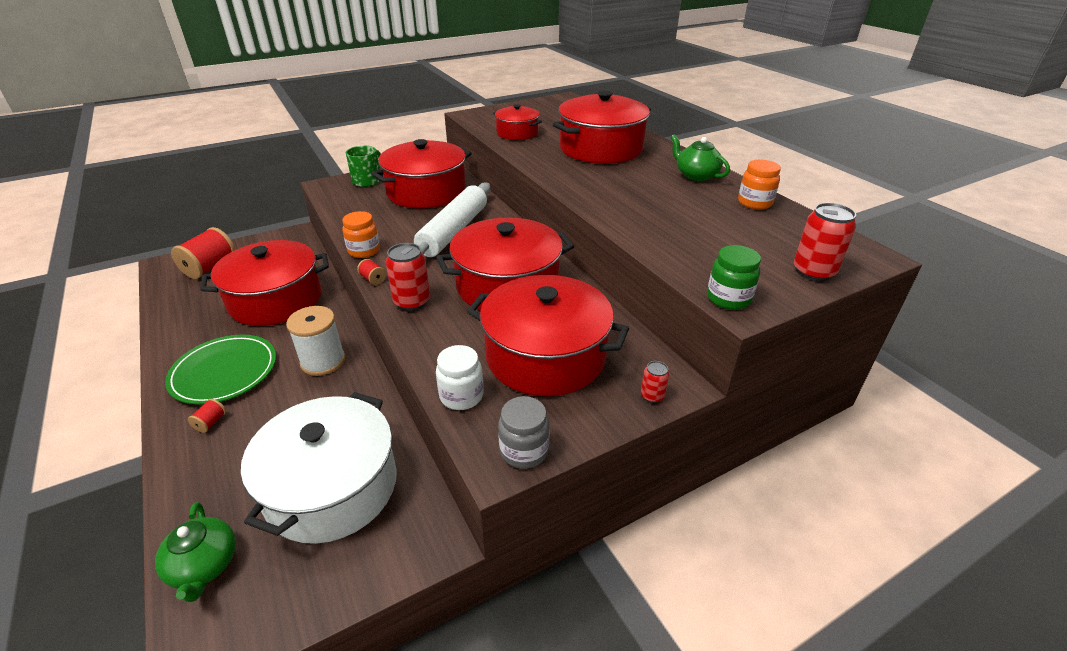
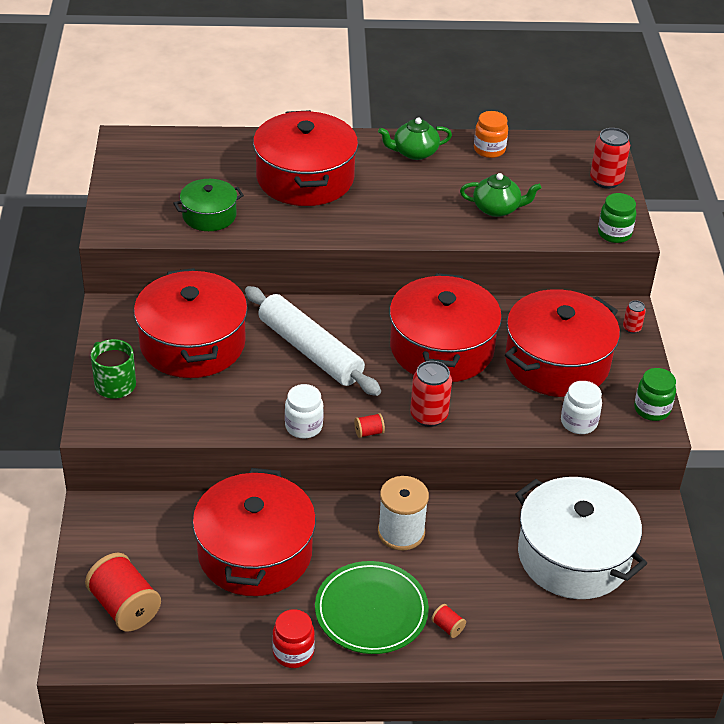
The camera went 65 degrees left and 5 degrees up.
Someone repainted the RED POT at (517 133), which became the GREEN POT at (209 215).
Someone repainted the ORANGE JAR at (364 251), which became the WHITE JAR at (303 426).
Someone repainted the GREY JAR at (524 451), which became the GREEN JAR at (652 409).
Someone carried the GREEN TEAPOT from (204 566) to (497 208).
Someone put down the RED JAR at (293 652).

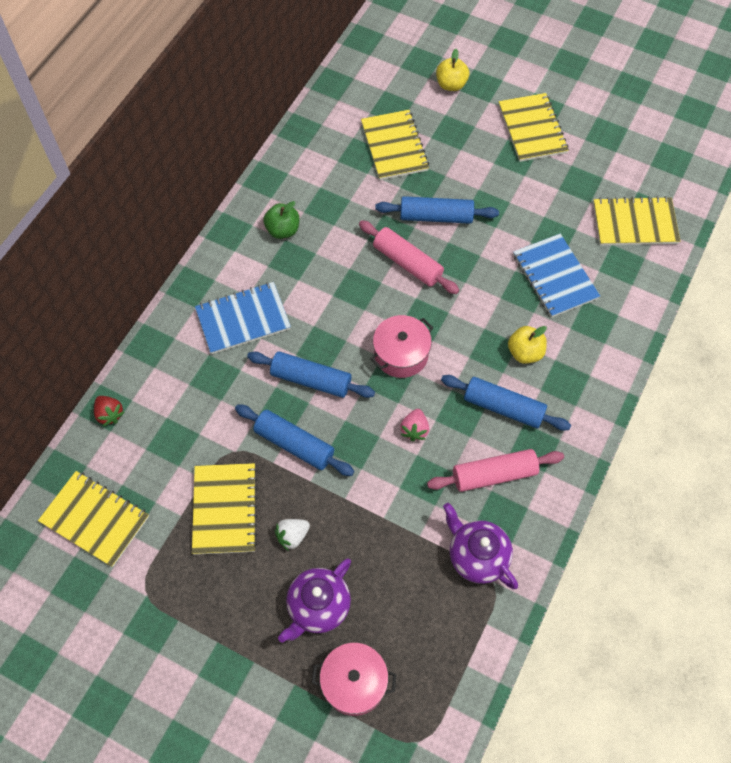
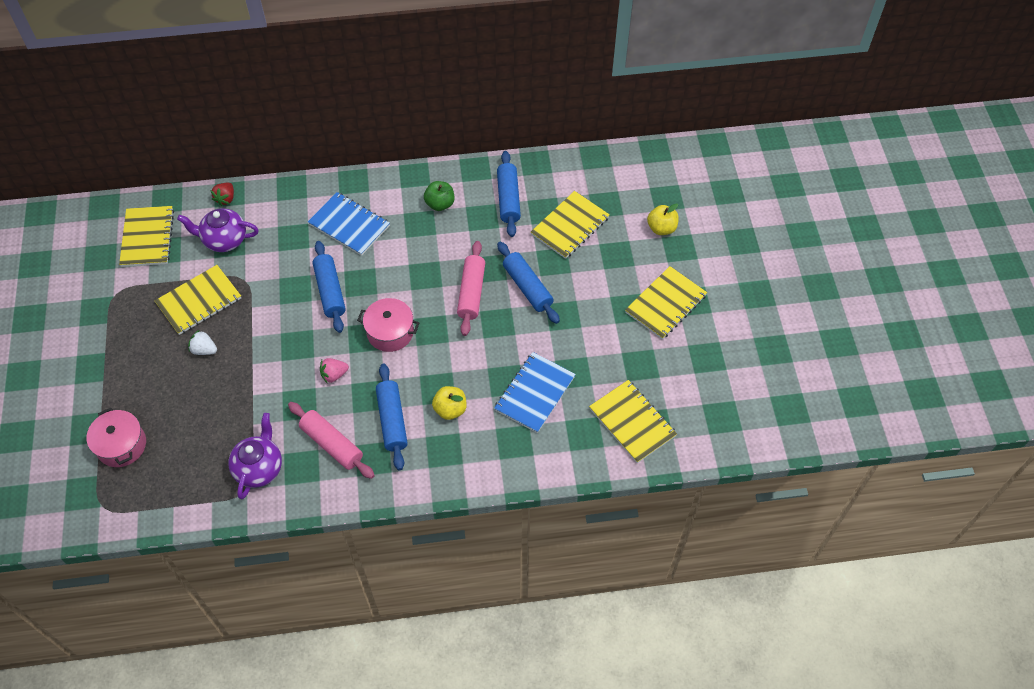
The camera went 55 degrees right and 5 degrees down.
Someone carried the BLUE ROLLING PIN from (294 444) to (508 199).
Someone carried the PURPLE TEAPOT from (318 607) to (224 240).

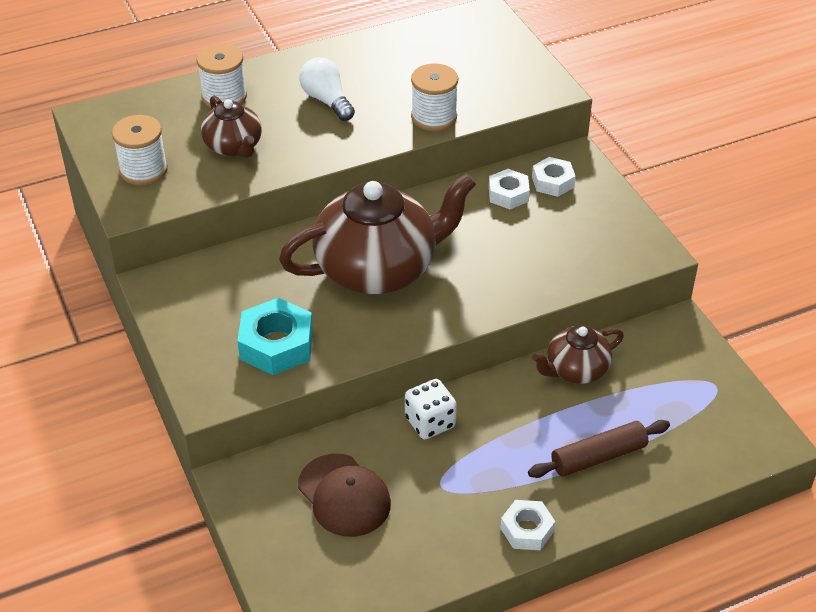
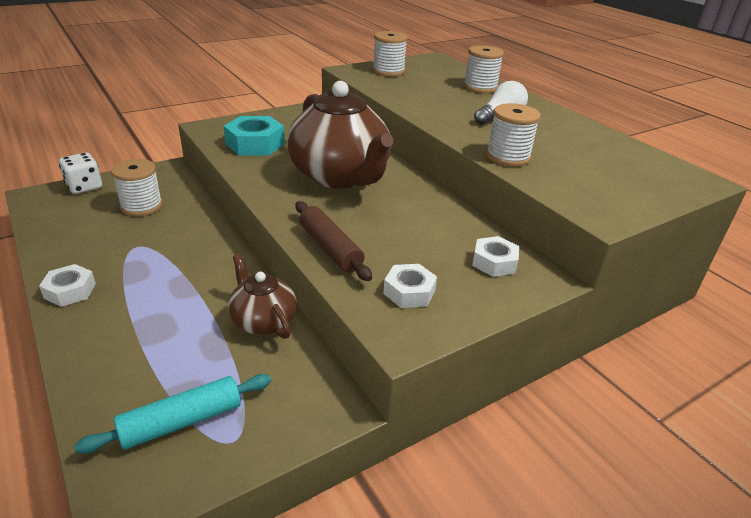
The camera went 80 degrees right and 10 degrees down.
Someone took away the BROWN TEAPOT at (234 147).
Someone carried the WHITE NUT from (508 194) to (409 292).
Someone carried the WHITE DICE from (430 422) to (84 187).
Someone carried the BROWN ROLLING PIN from (598 457) to (330 248).
Someone swapped the BROWN CAP at (344 495) for the WHITE SPOOL at (141 206).
Someone put down the TURQUOISE ROLLING PIN at (182 422).

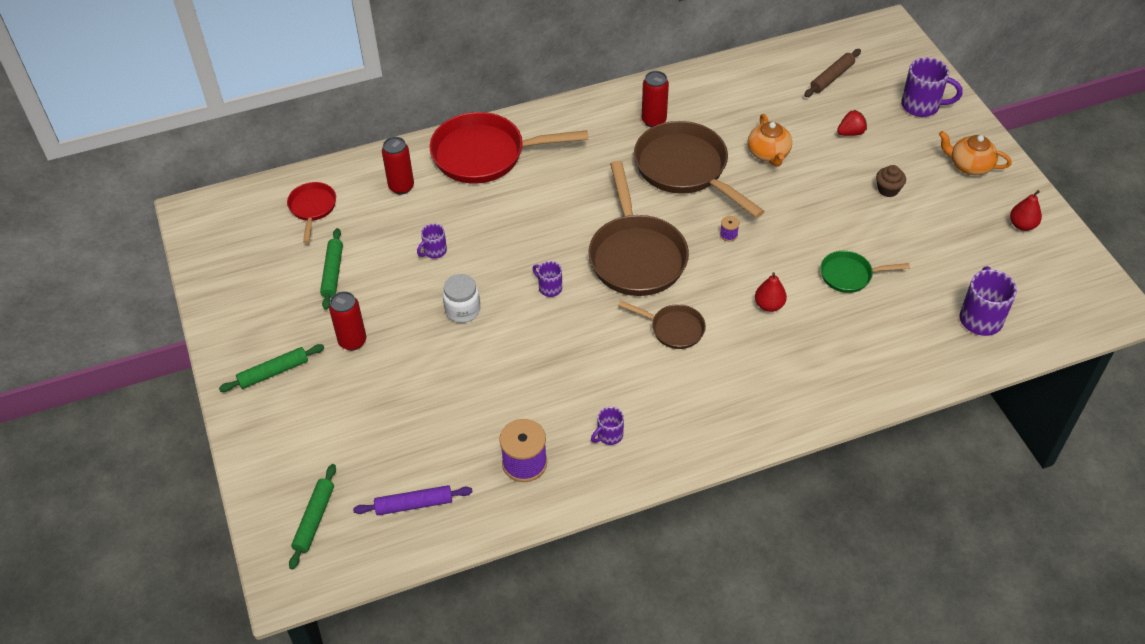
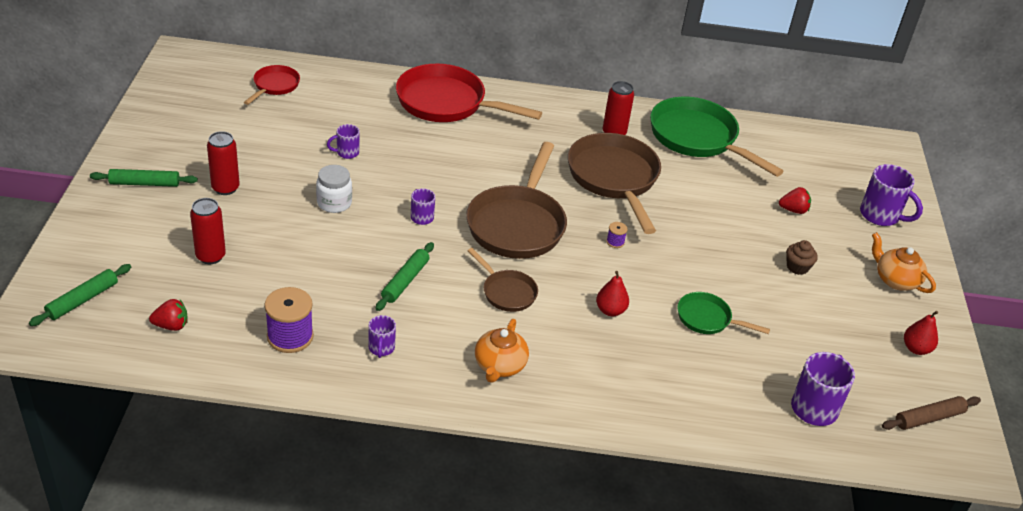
The camera went 20 degrees right and 10 degrees down.
Someone carried the BROWN ROLLING PIN from (832 77) to (929 418).
Someone carried the ORANGE TEAPOT from (768 154) to (499 366).
Someone carried the RED CAN from (401 187) to (210 256).
Someone carried the GREEN ROLLING PIN from (333 272) to (405 281).
Someone rotated the PURPLE MUG at (609 435) by 75 degrees counterclockwise.
Someone swapped the PURPLE ROLLING PIN at (414 504) for the RED STRAWBERRY at (171 325).
Someone put down the GREEN PAN at (697 138).

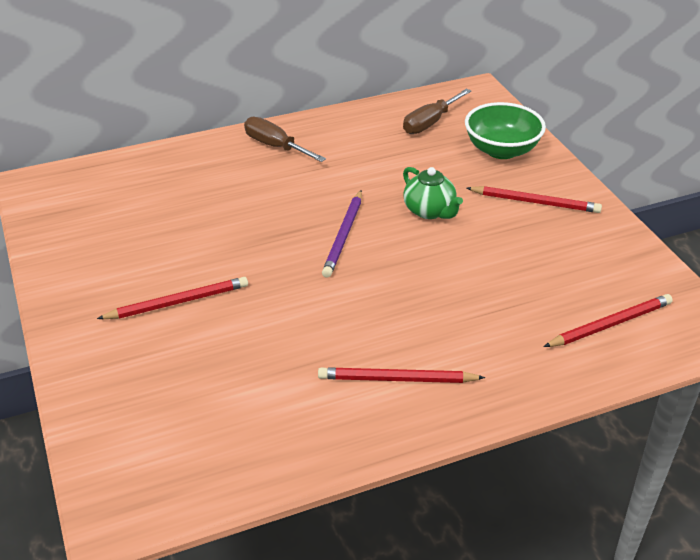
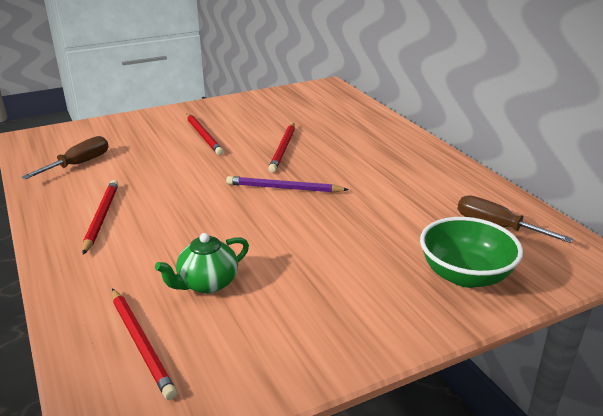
The camera went 85 degrees right and 10 degrees down.
Someone carried the BROWN SCREWDRIVER from (275 146) to (79 164).
Someone carried the GREEN TEAPOT from (429 211) to (207 283).
Someone carried the RED PENCIL from (535 202) to (283 149).

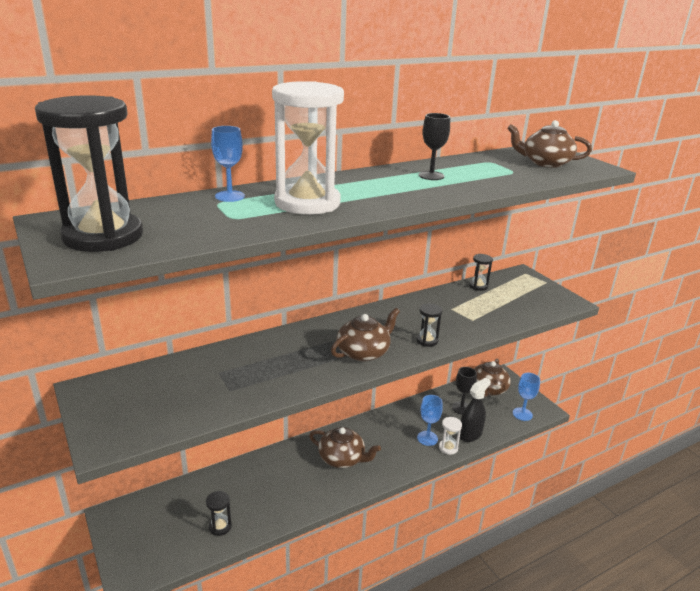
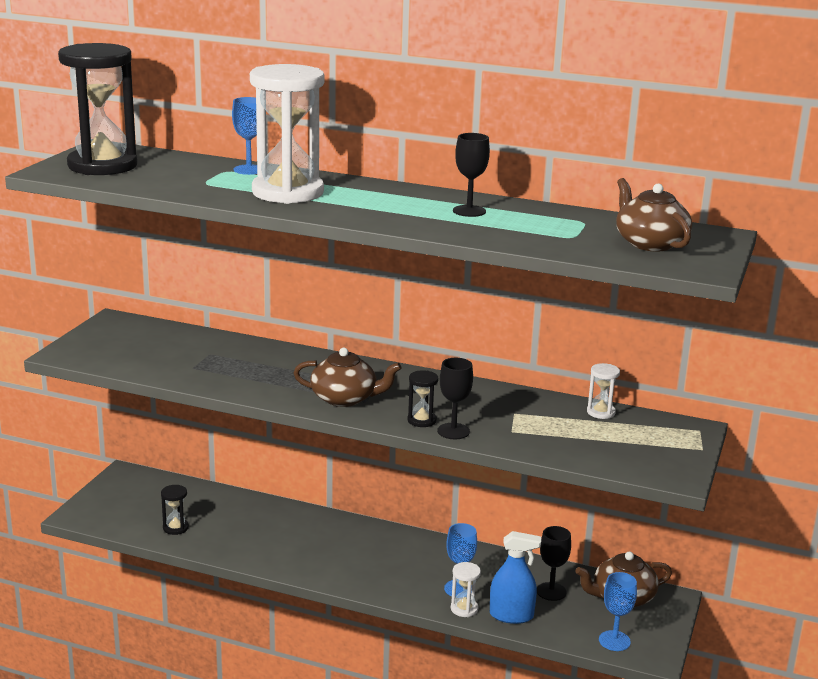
The camera went 50 degrees right and 5 degrees down.
Someone repainted the BLACK HOURGLASS at (478 286), which became the WHITE HOURGLASS at (601 412).
Someone repainted the BLACK SPRAY BOTTLE at (470 434), which became the BLUE SPRAY BOTTLE at (511 615).
Someone took away the BROWN TEAPOT at (342 458).
Someone put down the BLACK GOBLET at (453 431).

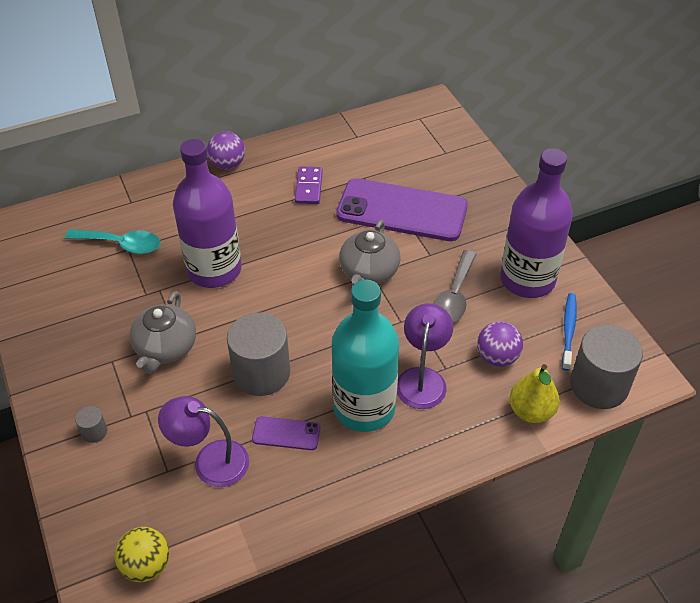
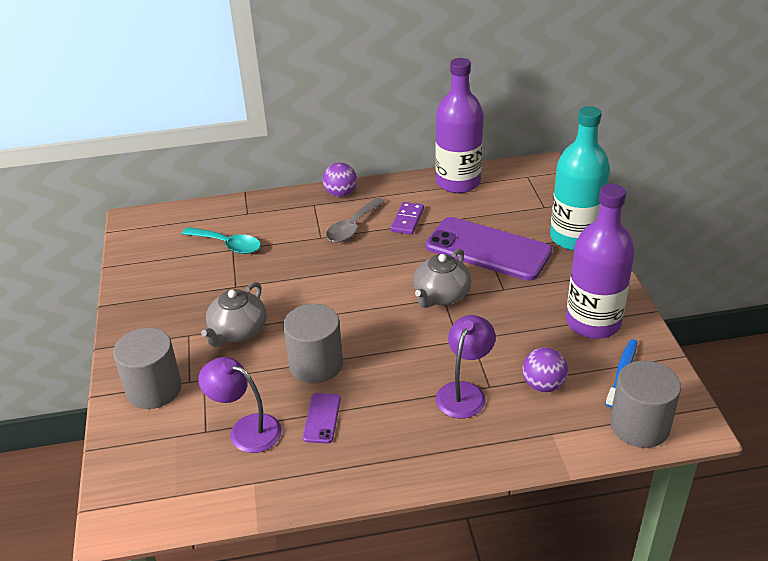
The camera went 15 degrees right and 10 degrees down.
Someone carried the PURPLE BOTTLE from (214 270) to (458 182).
Someone carried the GREY SPOON from (454 295) to (352 227).
Someone carried the TURQUOISE BOTTLE from (364 408) to (574 237).
Someone took away the YELLOW PEAR at (531 411).
Someone scaled the GREY CYLINDER at (94 432) by 2.32.
Someone rotated the PURPLE PHONE at (286 433) by 75 degrees clockwise.
Someone took away the YELLOW BALL at (146 565).

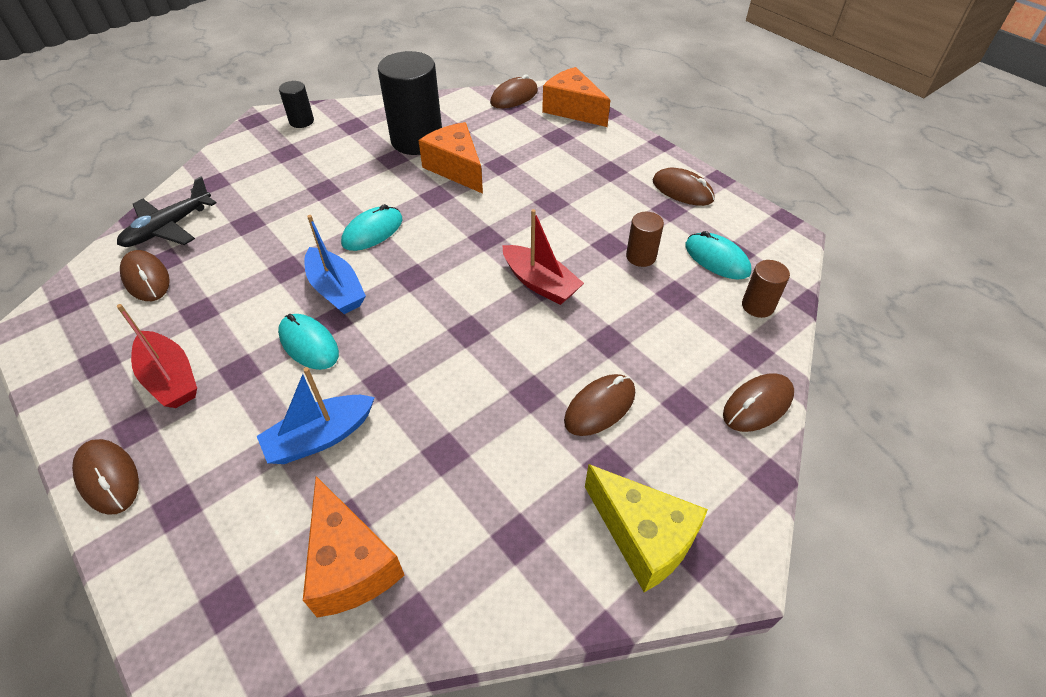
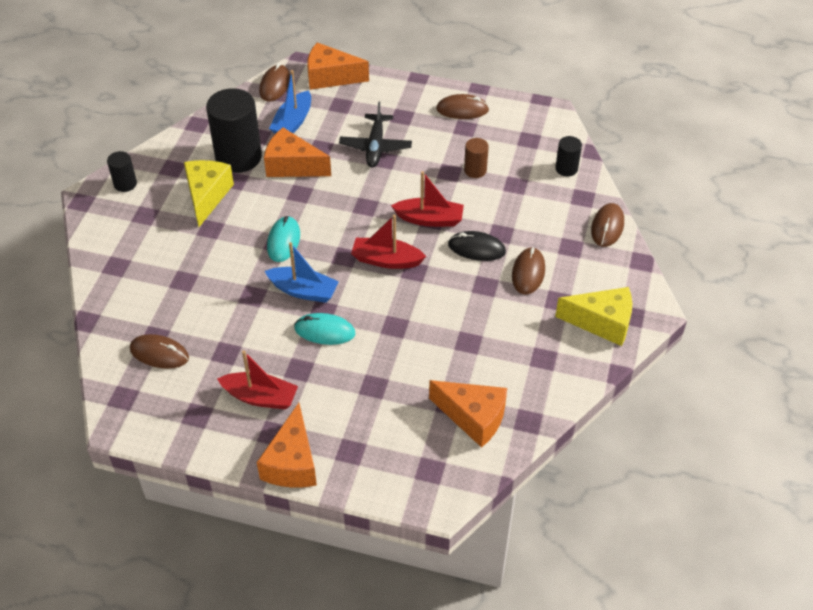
The camera went 35 degrees left and 0 degrees up.
Someone carried the BLACK PLANE from (168 228) to (375 147).
Someone took away the TURQUOISE MOUSE at (717 259).
Someone repainted the BROWN CYLINDER at (757 306), which became the BLACK CYLINDER at (566 168).
Someone carried the BLUE BOAT from (320 437) to (293 122).
Someone swapped the BROWN MOUSE at (108 478) for the ORANGE CHEESE at (292 462).
Someone put down the YELLOW CHEESE at (207 196).
Someone put down the RED BOAT at (386 260).
Someone put down the BLACK MOUSE at (476 248).

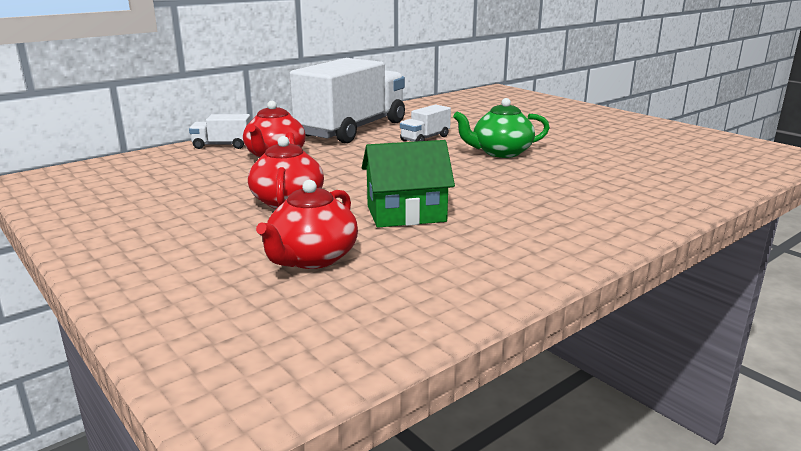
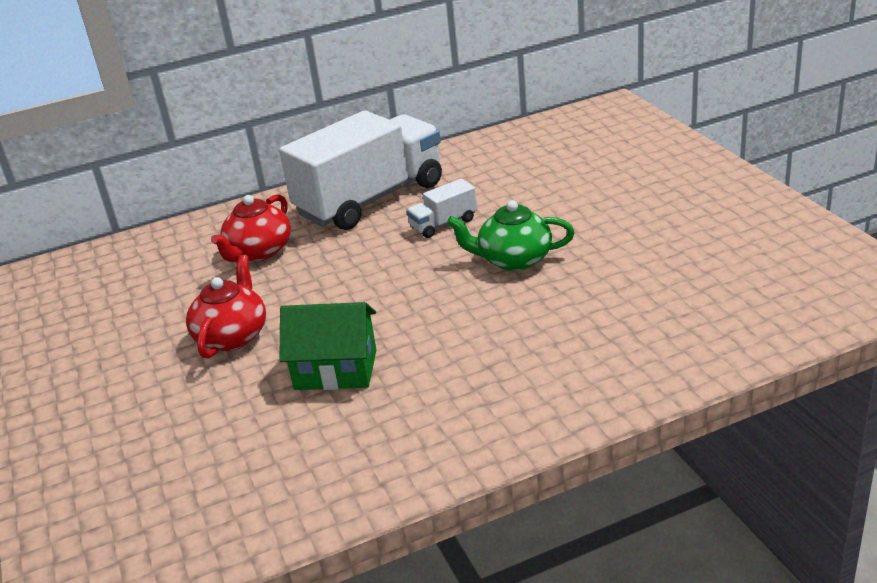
The camera went 20 degrees right and 10 degrees up.
Someone took away the WHITE TRUCK at (222 145).
Someone took away the RED TEAPOT at (312 258).

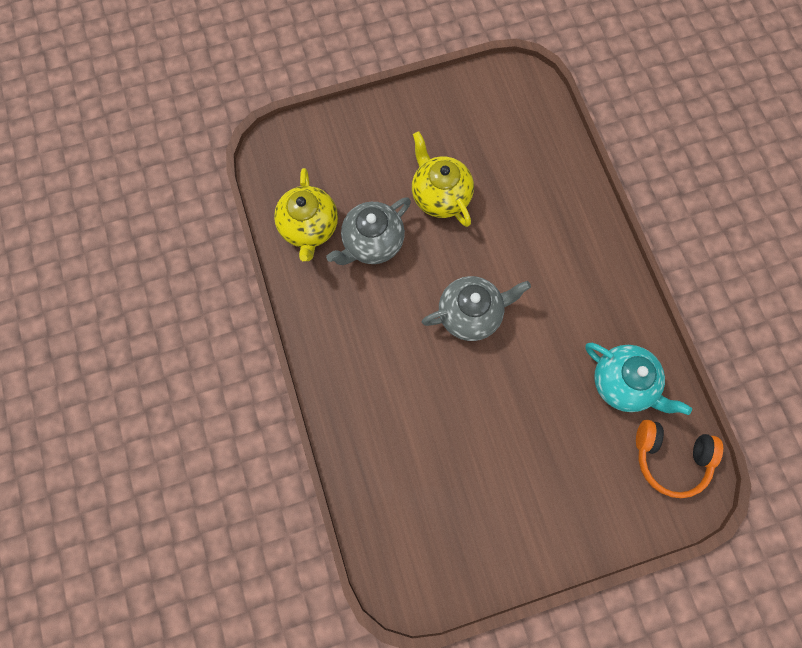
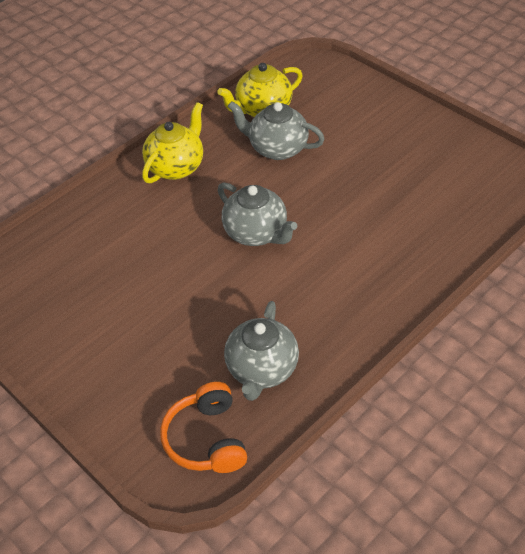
The camera went 65 degrees right and 25 degrees down.
Someone carried the YELLOW TEAPOT from (440 195) to (176 167).
Someone repainted the TURQUOISE TEAPOT at (622 383), which became the GREY TEAPOT at (262 370).

